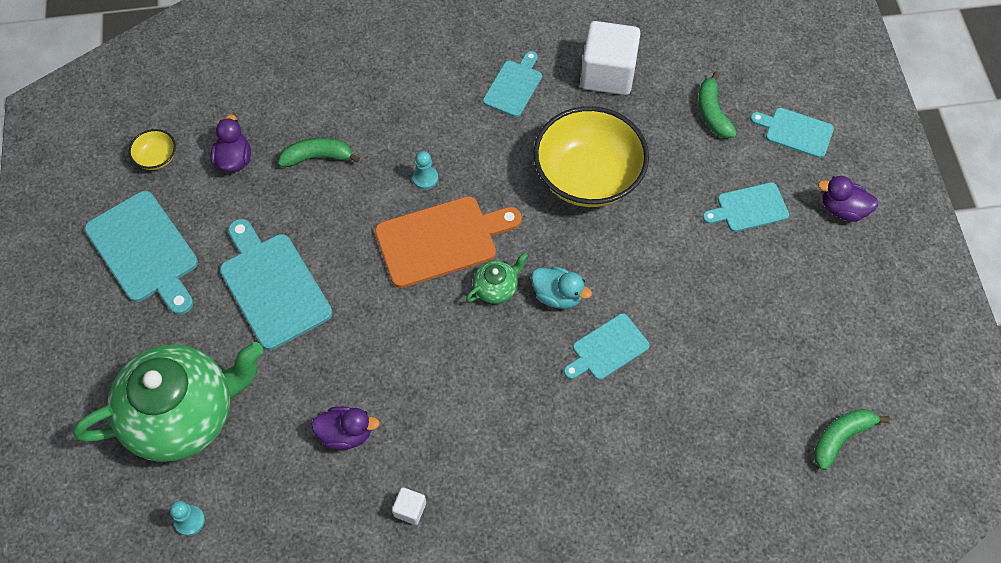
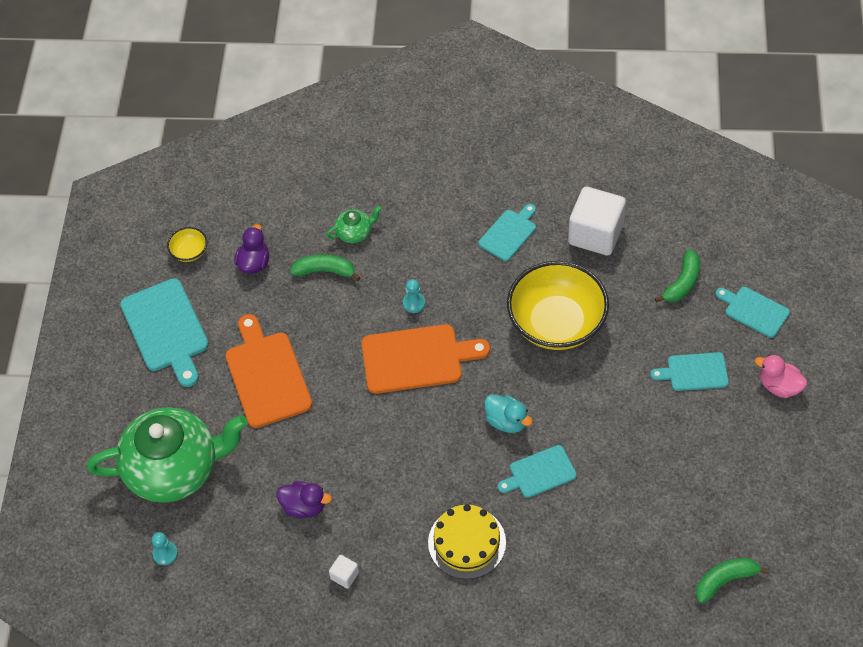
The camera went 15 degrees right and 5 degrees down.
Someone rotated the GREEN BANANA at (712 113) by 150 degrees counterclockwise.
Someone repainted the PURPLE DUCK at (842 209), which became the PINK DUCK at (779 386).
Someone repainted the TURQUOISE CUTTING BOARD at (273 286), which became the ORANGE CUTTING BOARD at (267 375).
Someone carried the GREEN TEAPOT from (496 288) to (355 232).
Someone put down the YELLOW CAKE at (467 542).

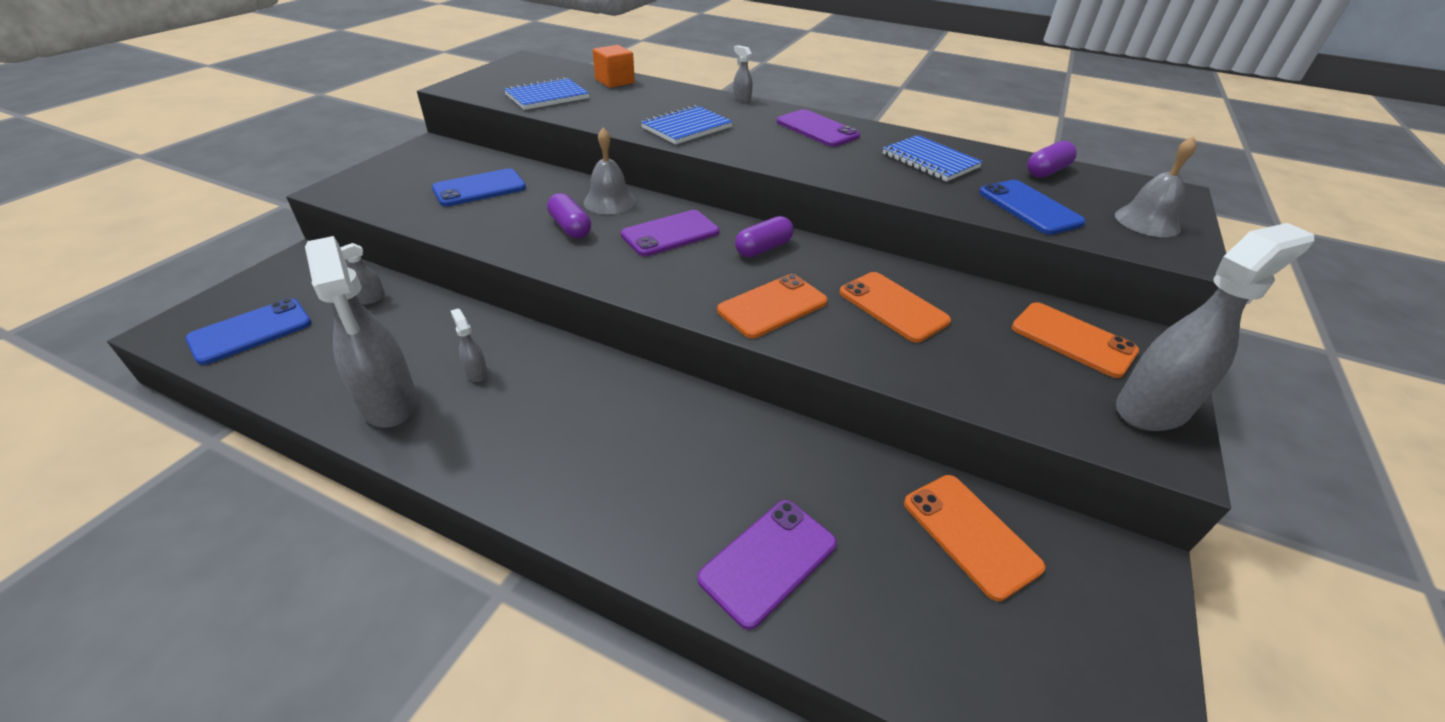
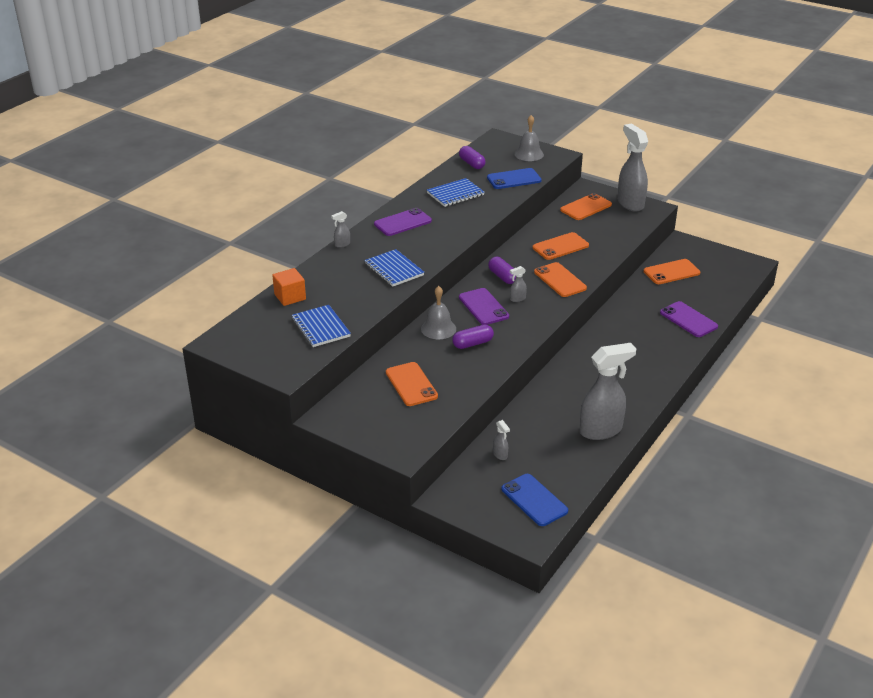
The camera went 80 degrees left and 5 degrees down.
Someone repainted the BLUE PHONE at (479 188), which became the ORANGE PHONE at (411 384).
Someone carried the GREY SPRAY BOTTLE from (476 372) to (517 299).

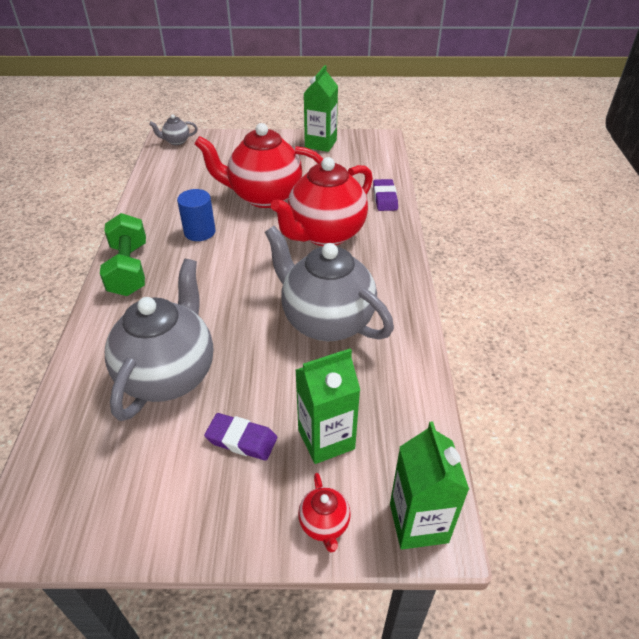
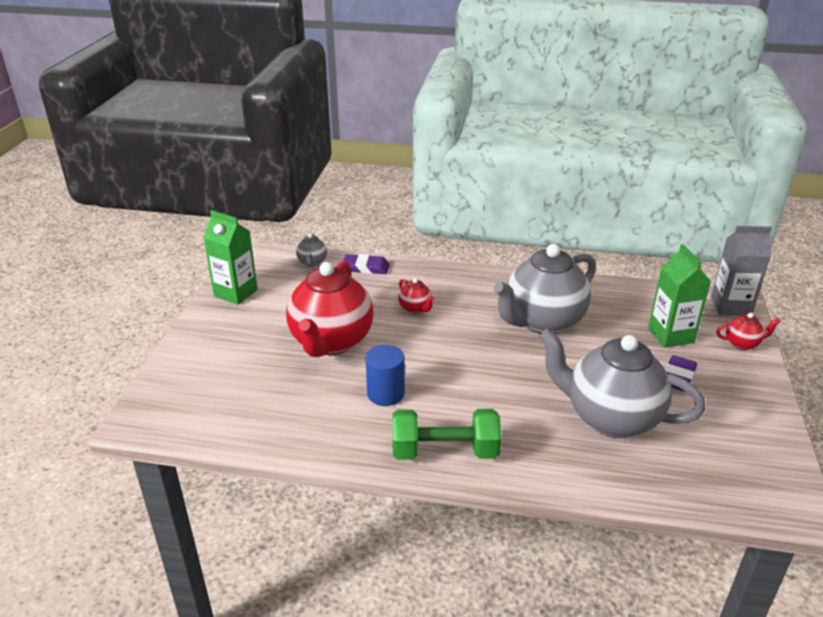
The camera went 80 degrees left and 10 degrees down.
Someone carried the GREY TEAPOT from (176 141) to (312 262).
Someone scaled the RED TEAPOT at (325 234) by 0.42.
Someone repainted the GREEN CARTON at (418 523), which became the GREY CARTON at (730 306).

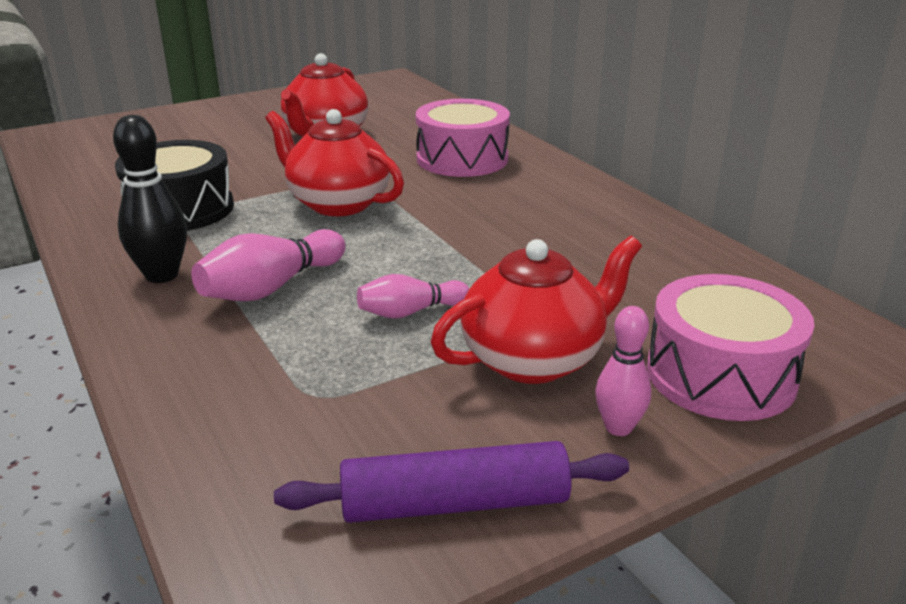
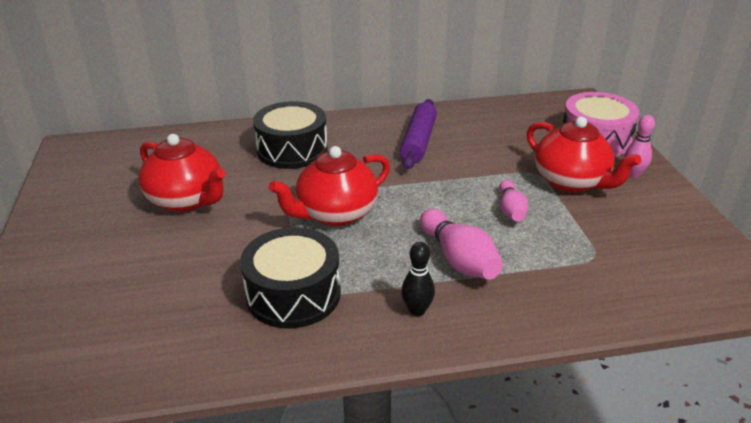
The camera went 70 degrees left and 5 degrees up.
Someone repainted the PINK DRUM at (462 159), which became the BLACK DRUM at (292 150).
Someone scaled the BLACK BOWLING PIN at (162 275) by 0.64.
Someone rotated the RED TEAPOT at (534 359) by 150 degrees clockwise.
Someone carried the PURPLE ROLLING PIN from (455 503) to (418 141).

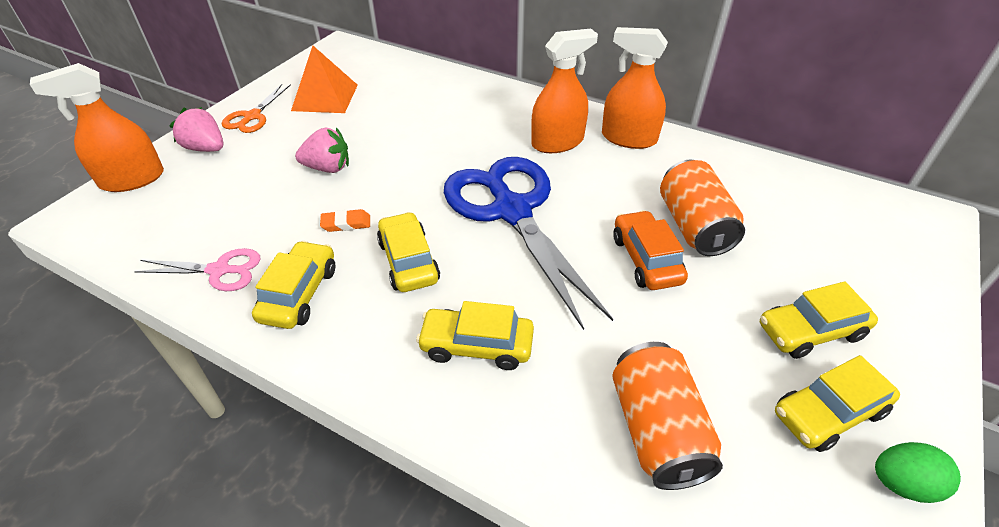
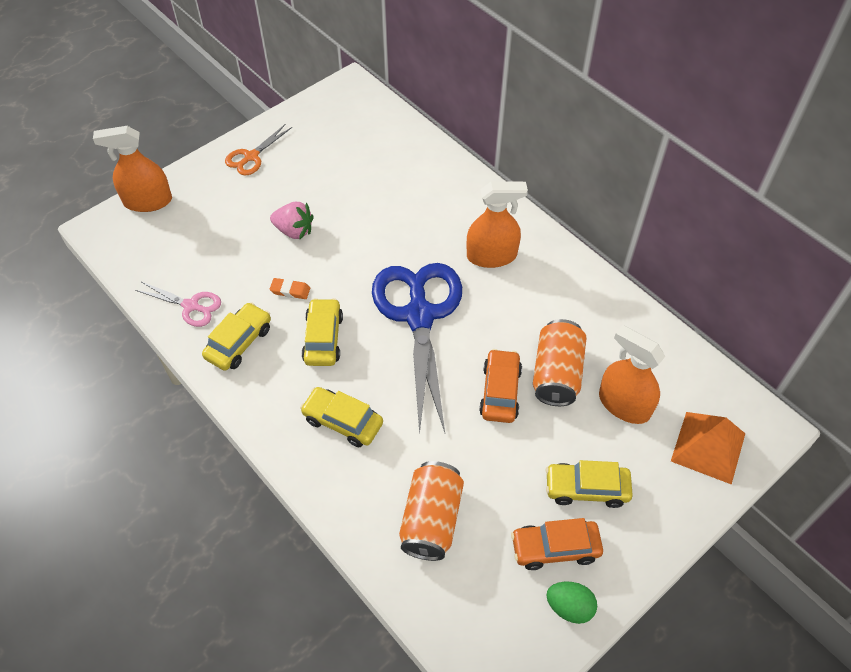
The camera went 20 degrees right and 10 degrees up.
Someone carried the ORANGE SPRAY BOTTLE from (628 138) to (624 404).
Someone carried the ORANGE PYRAMID from (325 97) to (708 447).
Someone took away the PINK STRAWBERRY at (206 148).
Someone repainted the YELLOW CAR at (828 413), which became the ORANGE CAR at (555 548).

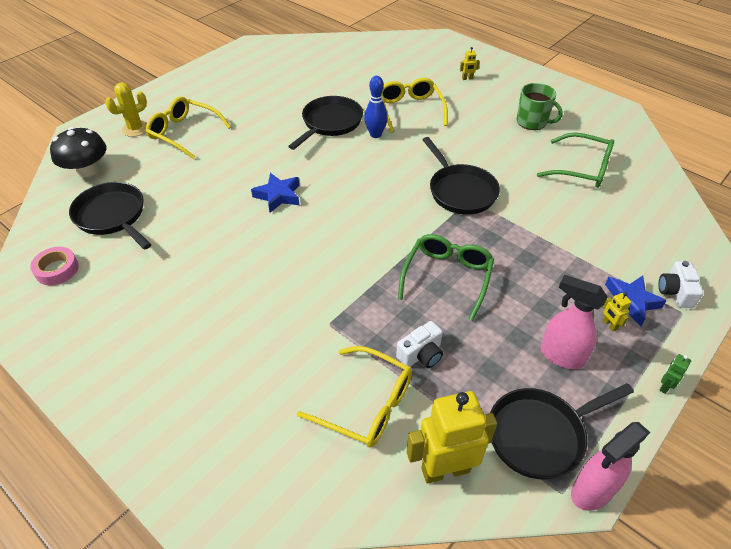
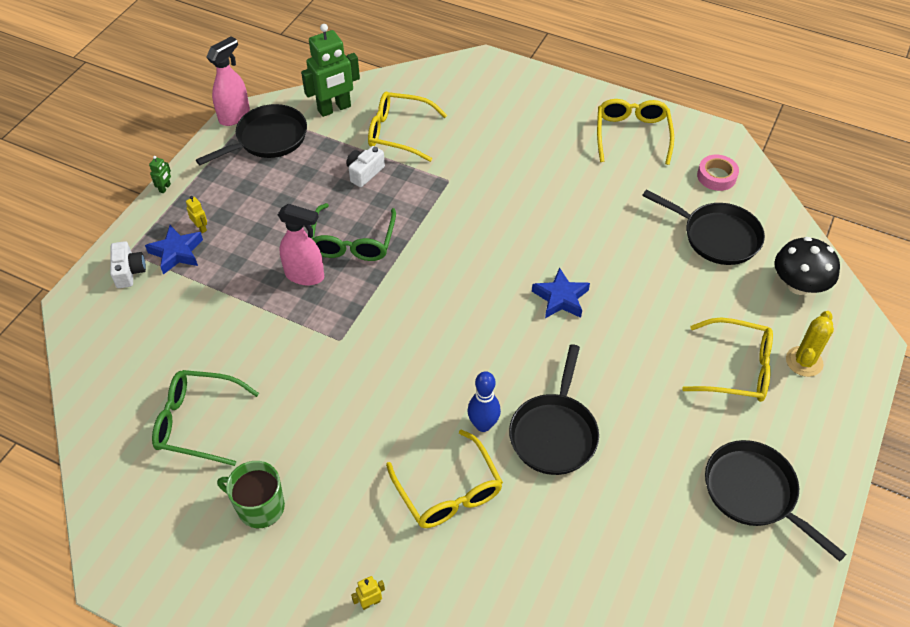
The camera went 165 degrees right and 5 degrees up.
Someone carried the BLACK PAN from (460 191) to (754 493).
Someone carried the PINK SPRAY BOTTLE from (561 356) to (305 276).
Someone repainted the YELLOW ROBOT at (445 469), which became the GREEN ROBOT at (334 108).
Someone put down the YELLOW GLASSES at (632 135).

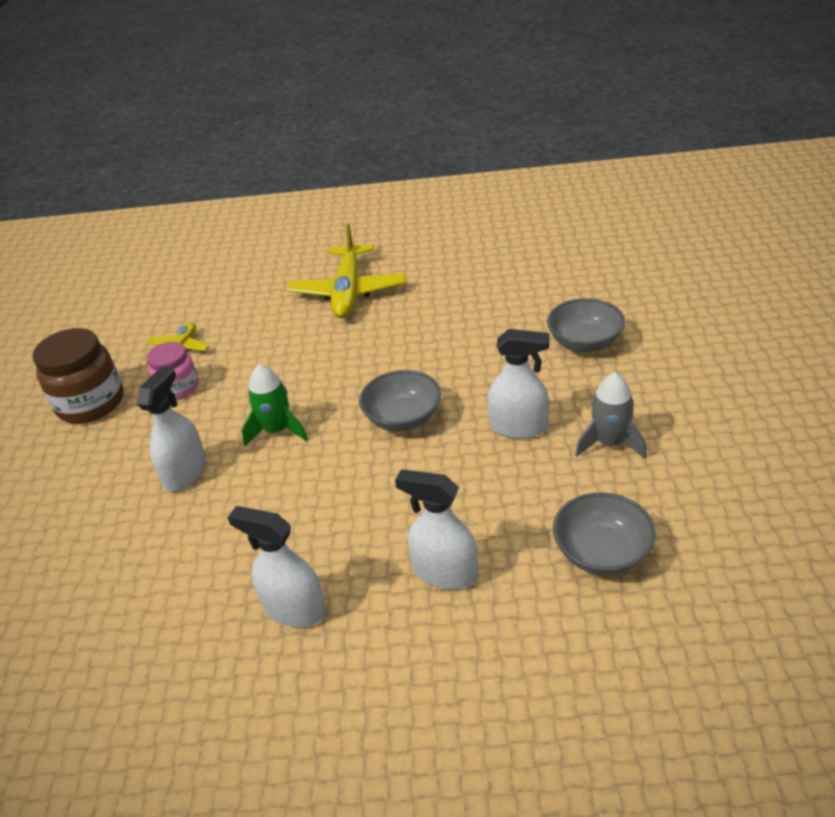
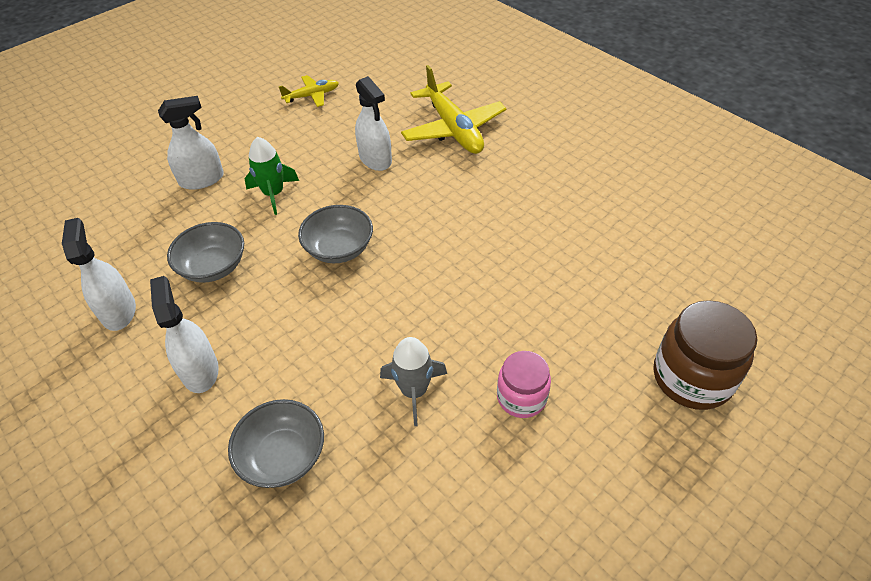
The camera went 45 degrees right and 10 degrees up.
Someone rotated the YELLOW PLANE at (348 292) by 75 degrees counterclockwise.
Someone carried the GREY BOWL from (585 342) to (213 267).
Someone carried the BROWN JAR from (91 403) to (692 377).
Someone carried the WHITE SPRAY BOTTLE from (518 427) to (375 159).
Someone carried the PINK JAR from (178 388) to (521 397).

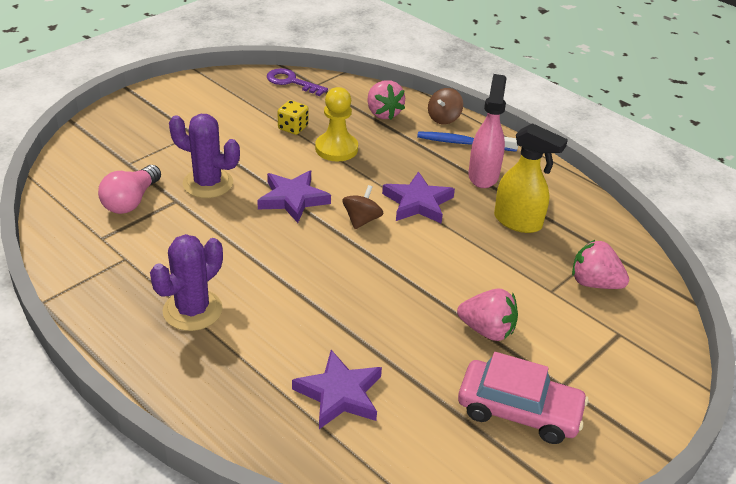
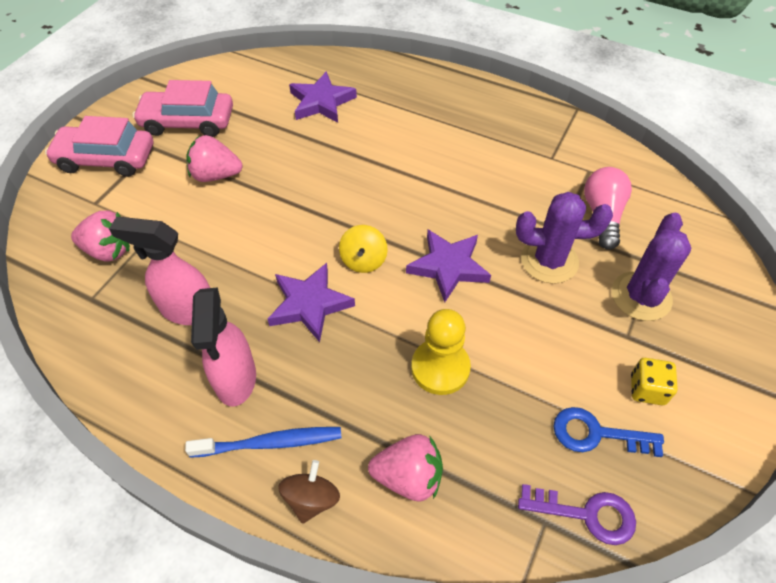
The camera went 165 degrees right and 15 degrees up.
Someone rotated the PINK STRAWBERRY at (383 113) by 135 degrees clockwise.
Someone carried the YELLOW DICE from (293 128) to (647 389).
Someone repainted the YELLOW SPRAY BOTTLE at (518 222), which became the PINK SPRAY BOTTLE at (188 310).
Someone repainted the BROWN SPINNING TOP at (362 220), which became the YELLOW SPINNING TOP at (363 260).
Someone carried the PURPLE CACTUS from (192 310) to (641 296).
Someone put down the PINK CAR at (106 159).
Someone put down the BLUE KEY at (596 434).

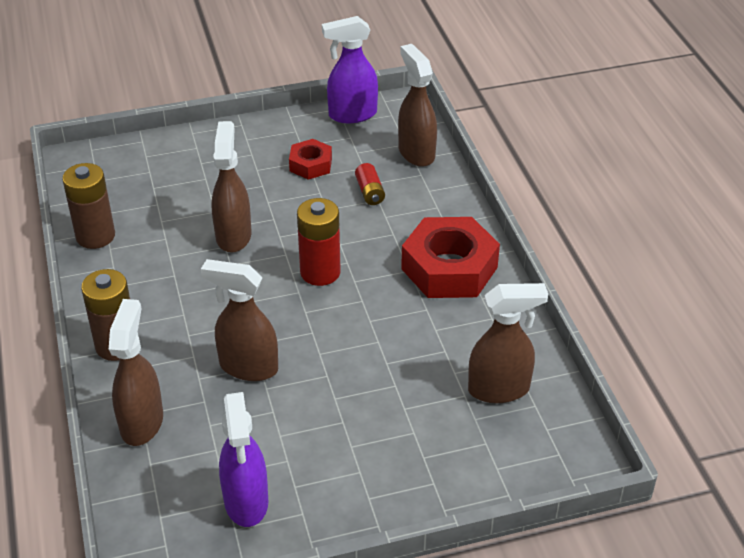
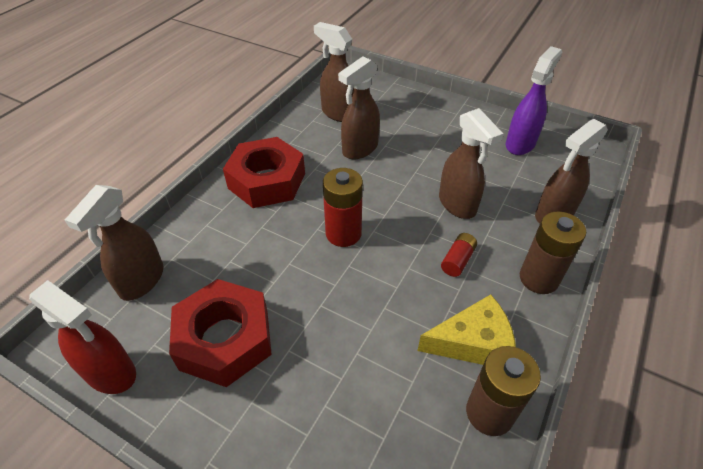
The camera went 135 degrees left and 5 degrees up.
Someone repainted the PURPLE SPRAY BOTTLE at (352 114), which became the RED SPRAY BOTTLE at (111 373).
Someone carried the BROWN SPRAY BOTTLE from (233 235) to (359 149).
Someone scaled the RED NUT at (310 165) by 1.89.
Someone carried the RED BATTERY from (370 192) to (457 260).
Someone put down the YELLOW CHEESE at (472 342).

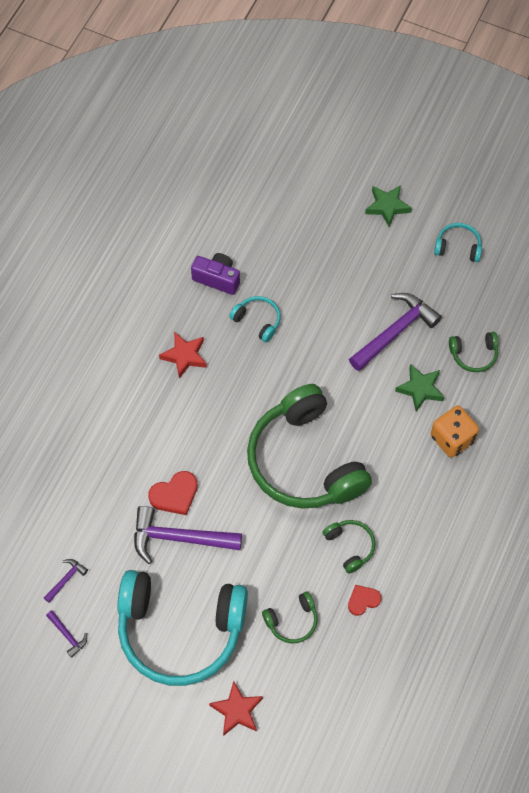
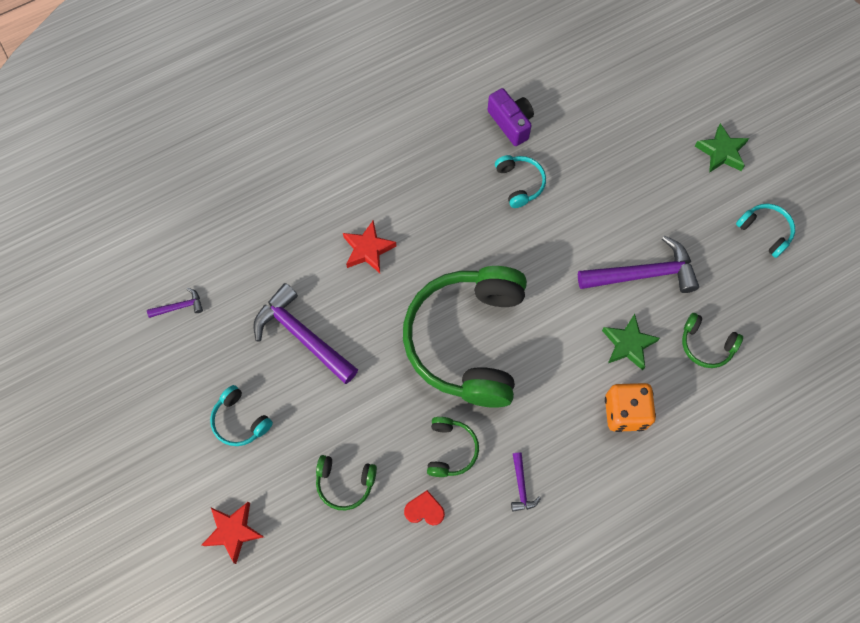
The camera went 35 degrees right and 5 degrees up.
Someone carried the RED STAR from (184 356) to (368 249).
Someone took away the RED HEART at (175 494).
Someone scaled the TURQUOISE HEADPHONES at (180 630) by 0.41.
Someone carried the PURPLE HAMMER from (67 635) to (521 486).

